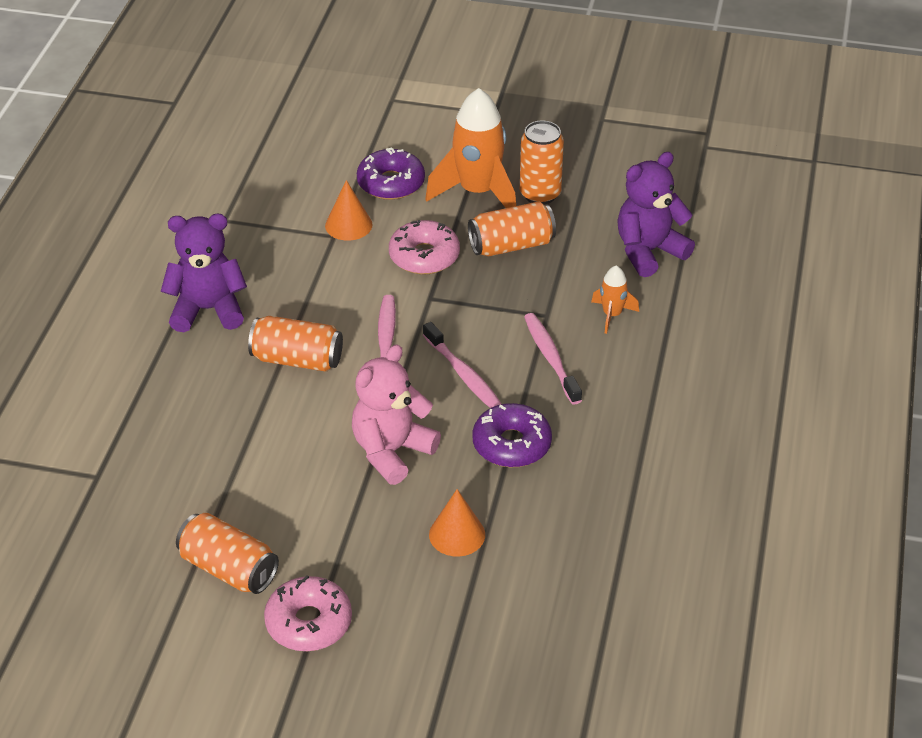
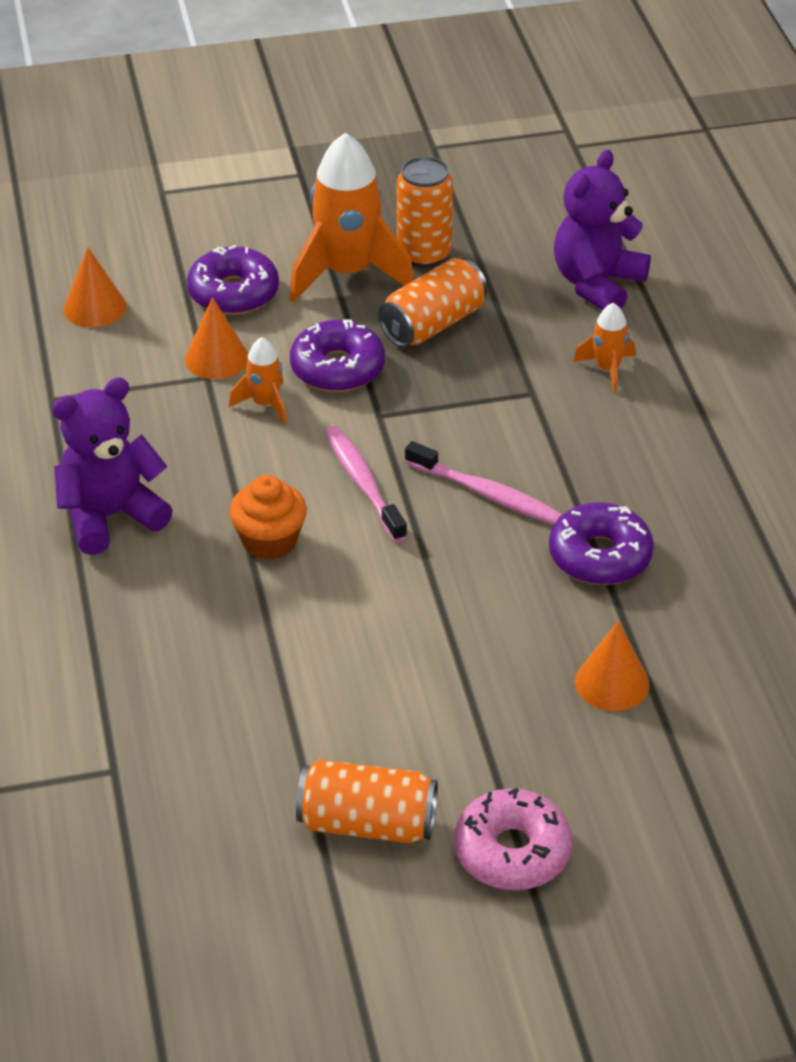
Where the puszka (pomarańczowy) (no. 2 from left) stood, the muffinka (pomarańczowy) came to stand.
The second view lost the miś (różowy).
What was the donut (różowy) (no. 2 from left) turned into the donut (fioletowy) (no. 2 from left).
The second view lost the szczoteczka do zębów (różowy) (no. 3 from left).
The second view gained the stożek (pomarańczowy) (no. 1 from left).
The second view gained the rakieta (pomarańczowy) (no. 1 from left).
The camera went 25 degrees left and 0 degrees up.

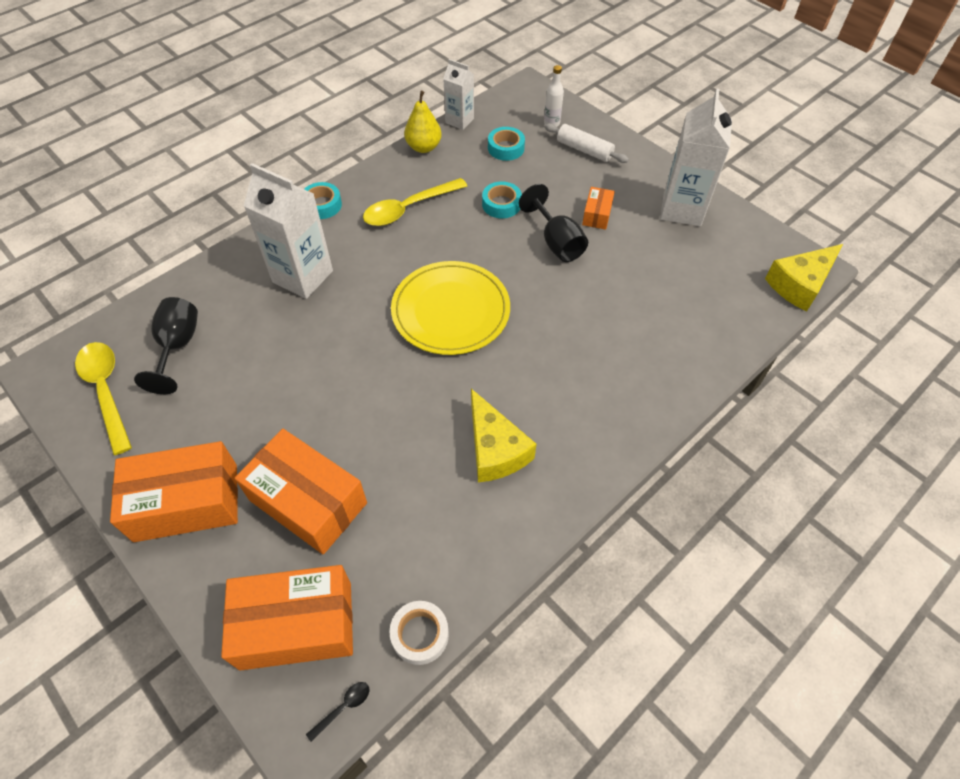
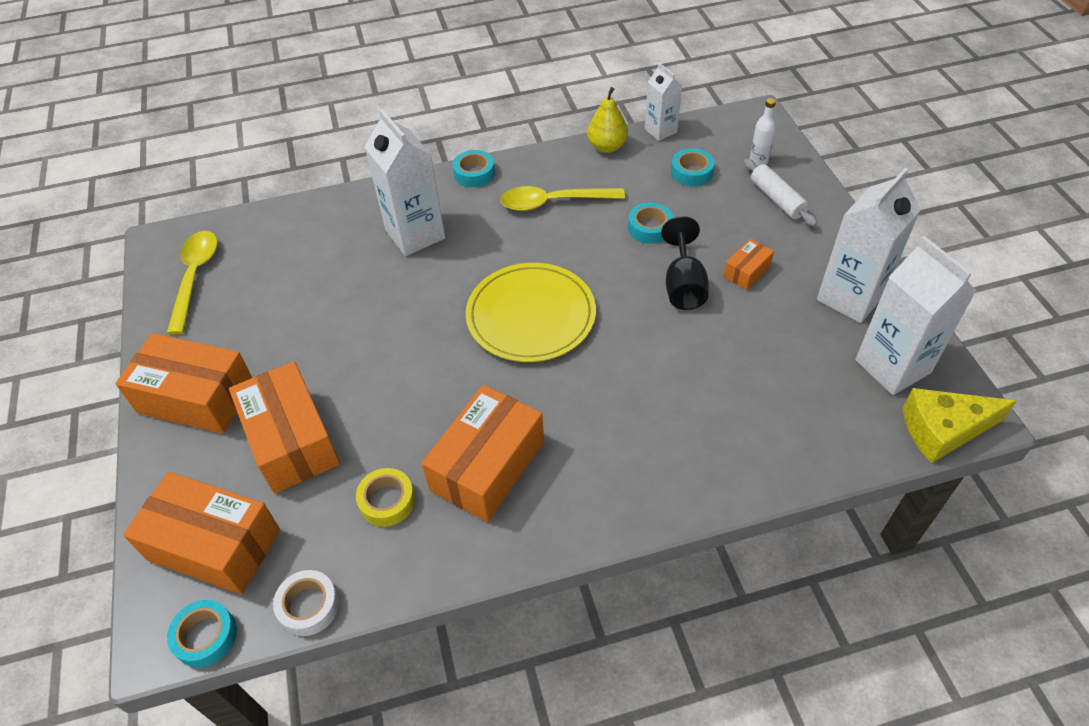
The second view lost the kielich (czarny) (no. 1 from left).
Where the łyżka (czarny) stood, the taśma klejąca (turkusowy) (no. 1 from left) came to stand.
Where the ser (żółty) (no. 1 from left) stood, the pudełko (pomarańczowy) (no. 4 from left) came to stand.
The second view gained the taśma klejąca (żółty).
The second view gained the karton mleka (biały) (no. 4 from left).
The camera went 30 degrees right and 5 degrees down.

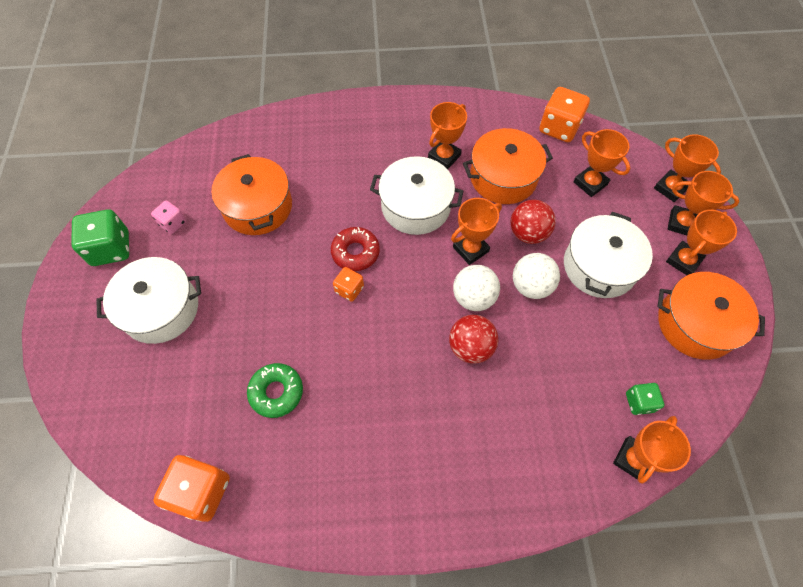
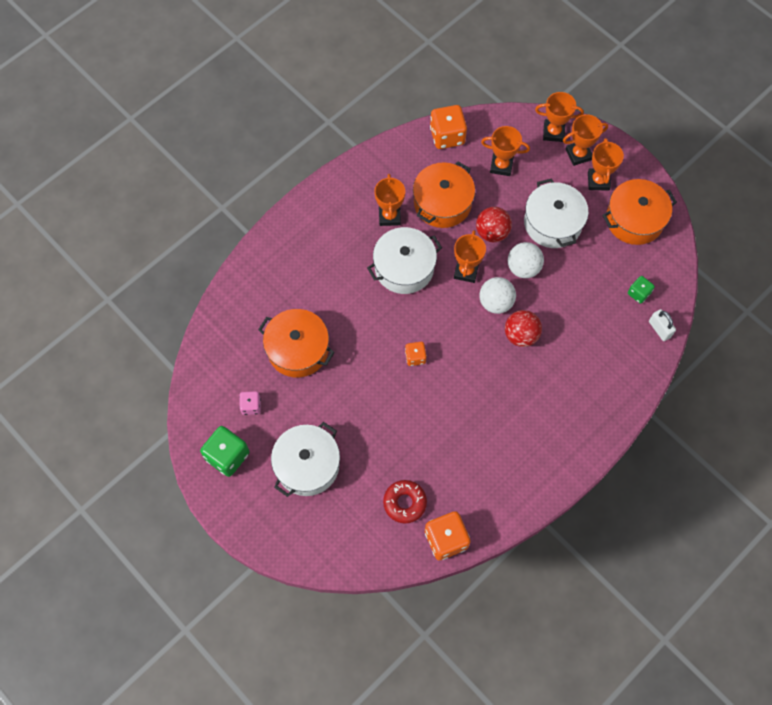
The second view lost the donut (zielony).
The donut (czerwony) ended up elsewhere.
Where the puchar (pomarańczowy) (no. 4 from left) stood, the kłódka (biały) came to stand.
The camera went 40 degrees left and 5 degrees up.

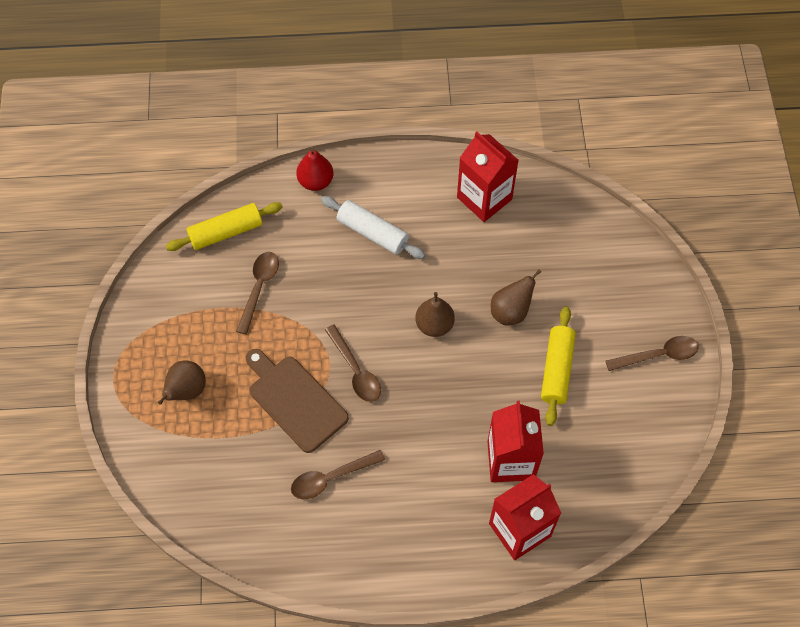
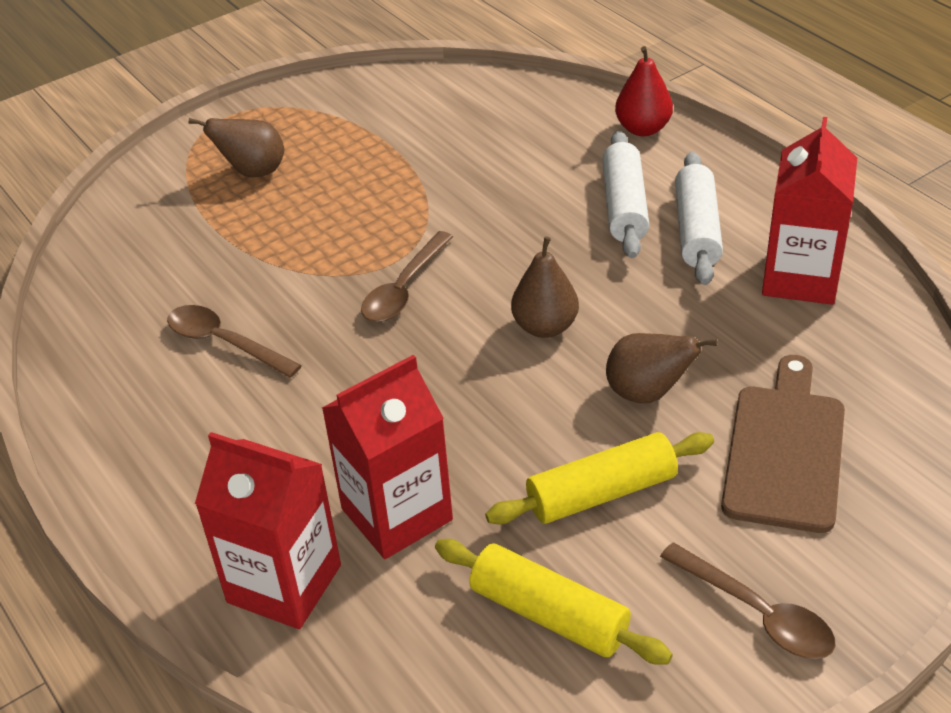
The wałek do ciasta (żółty) (no. 1 from left) ended up elsewhere.
The second view lost the łyżka (brązowy) (no. 1 from left).
The deska do krojenia (brązowy) ended up elsewhere.
The second view gained the wałek do ciasta (biały) (no. 2 from left).
The camera went 60 degrees right and 20 degrees down.

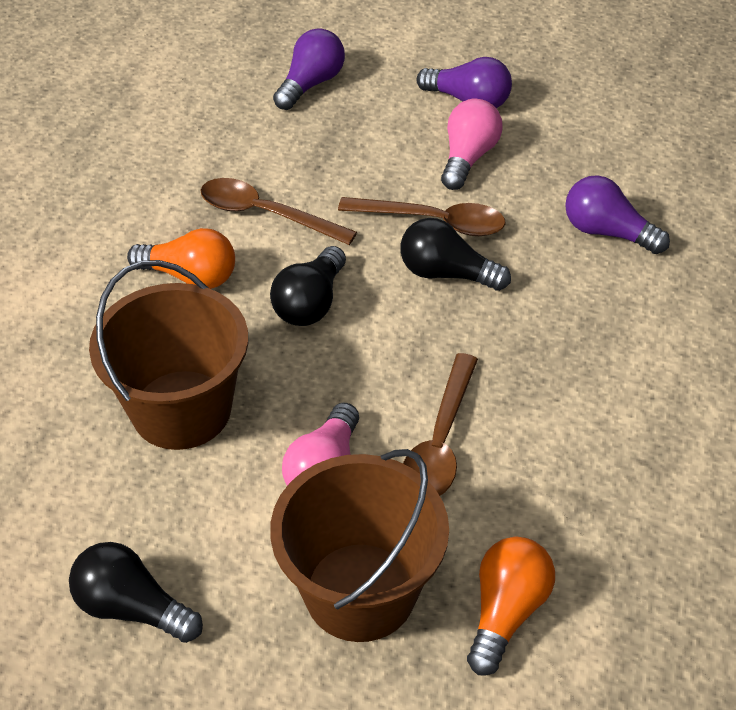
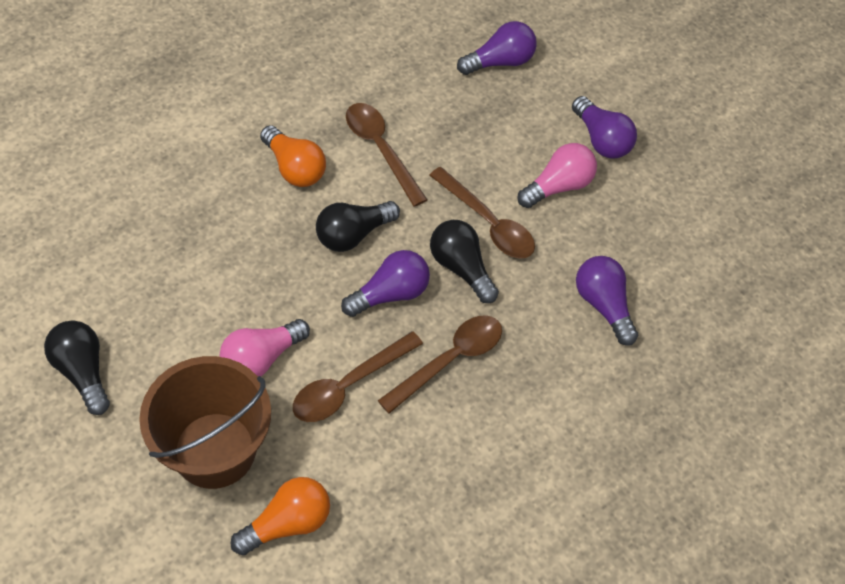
The second view lost the wiadro (brązowy) (no. 1 from left).
The second view gained the żarówka (fioletowy) (no. 1 from left).
The second view gained the łyżka (brązowy) (no. 3 from left).
The camera went 30 degrees right and 10 degrees up.

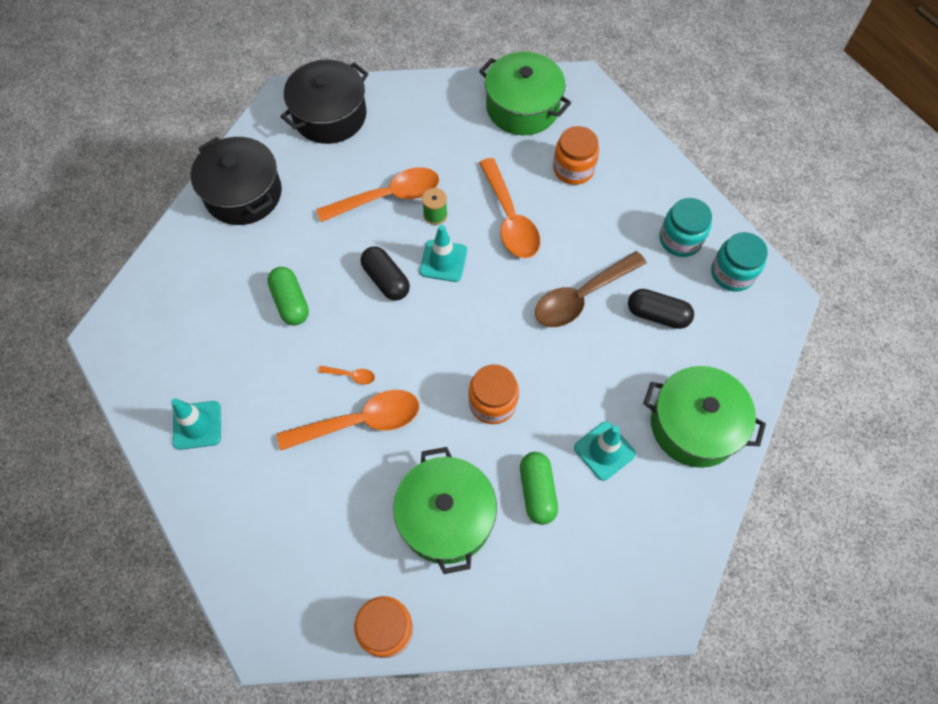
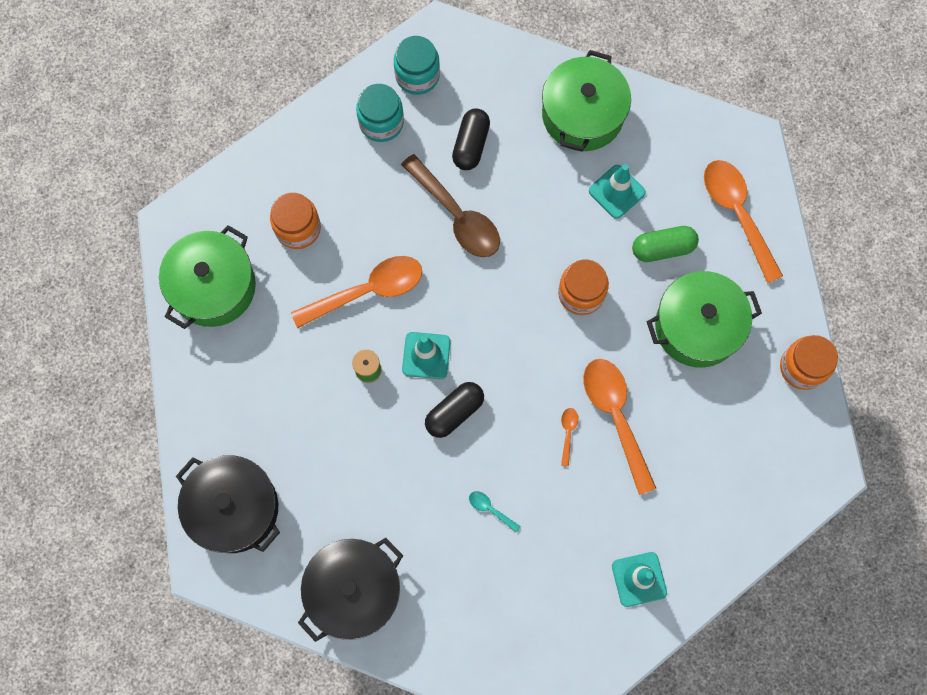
Where the kapsułka (zielony) (no. 1 from left) stood, the łyżka (turkusowy) came to stand.
The łyżka (pomarańczowy) (no. 3 from left in the first image) ended up elsewhere.
The camera went 95 degrees left and 10 degrees up.

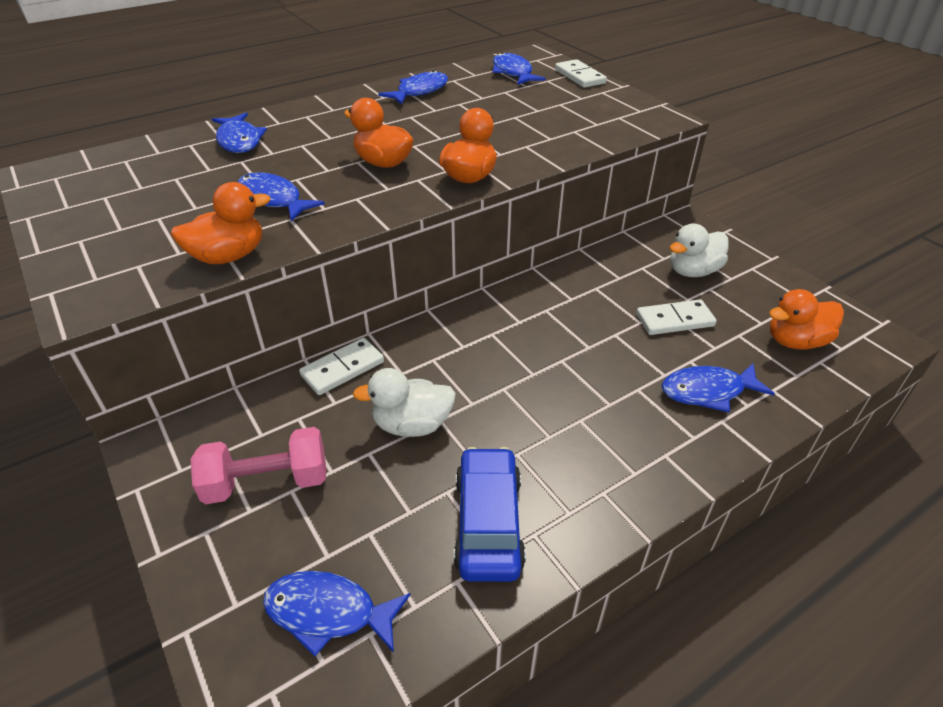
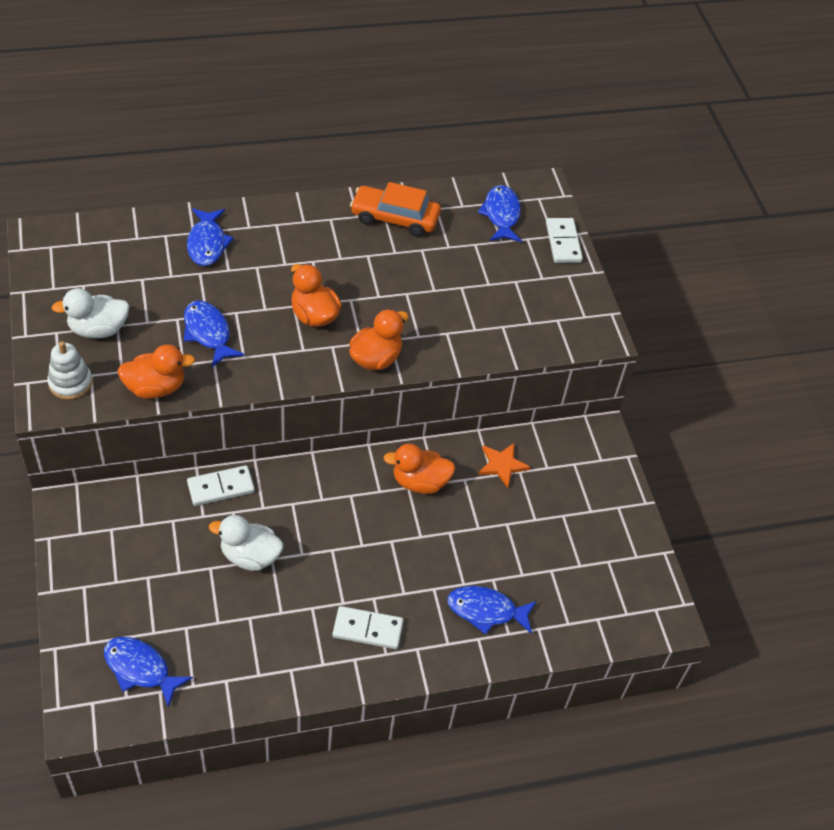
The second view lost the hantel (różowy).
Where the ryba (niebieski) (no. 4 from left) stood, the samochód (pomarańczowy) came to stand.
The second view lost the samochód (niebieski).
The kostka domina (biały) (no. 3 from left in the first image) ended up elsewhere.
The kaczka (biały) (no. 2 from left in the first image) ended up elsewhere.
The kaczka (pomarańczowy) (no. 4 from left) ended up elsewhere.
The second view gained the zabawka nakładanka (biały).
The second view gained the gwiazda (pomarańczowy).
The camera went 15 degrees right and 10 degrees up.

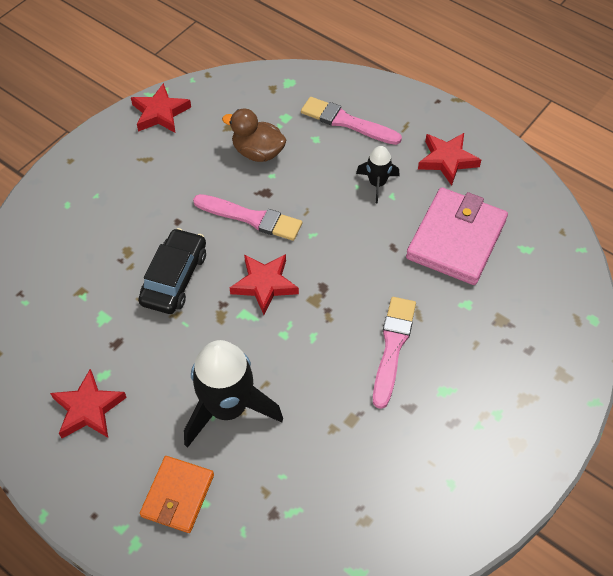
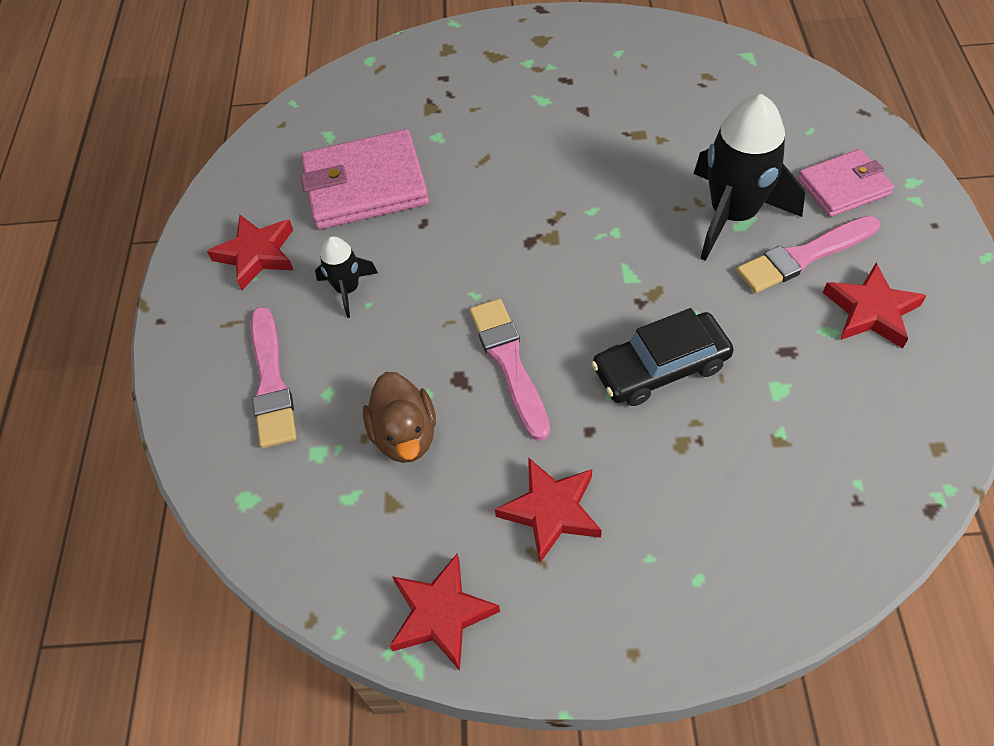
What was the portfel (pomarańczowy) turned into the portfel (różowy) (no. 2 from left).
The gwiazda (czerwony) (no. 3 from left) ended up elsewhere.
The pędzel (różowy) (no. 3 from left) ended up elsewhere.
The camera went 125 degrees left and 0 degrees up.

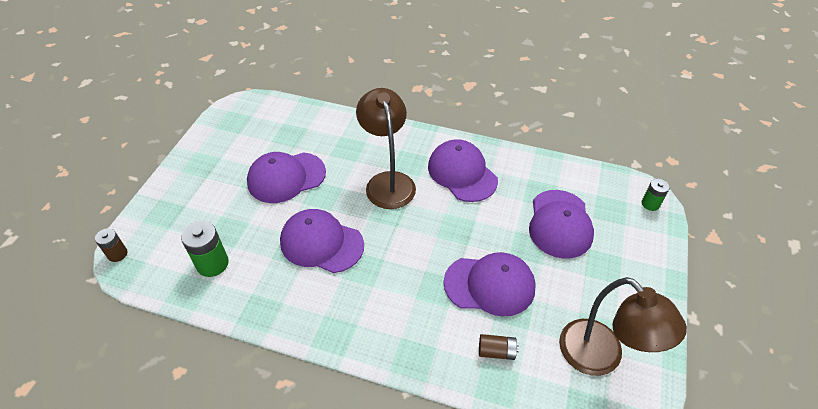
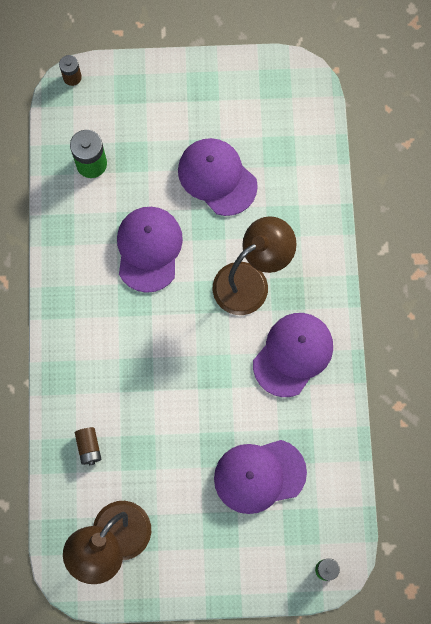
The second view lost the czapka (fioletowy) (no. 4 from left).
The camera went 70 degrees right and 25 degrees up.

